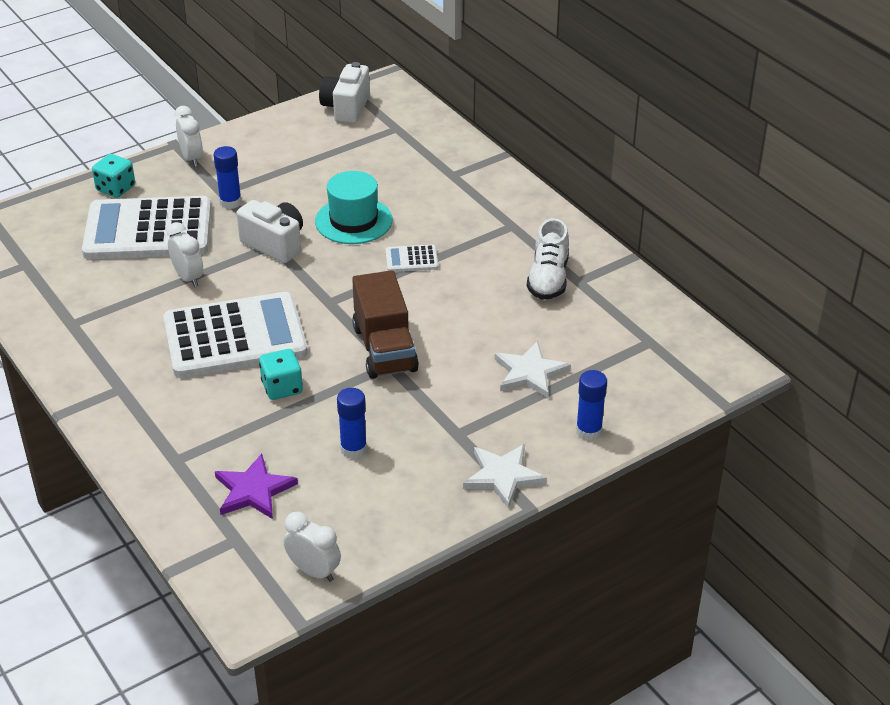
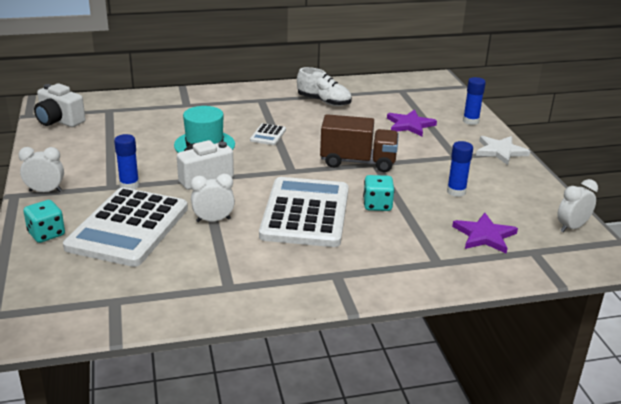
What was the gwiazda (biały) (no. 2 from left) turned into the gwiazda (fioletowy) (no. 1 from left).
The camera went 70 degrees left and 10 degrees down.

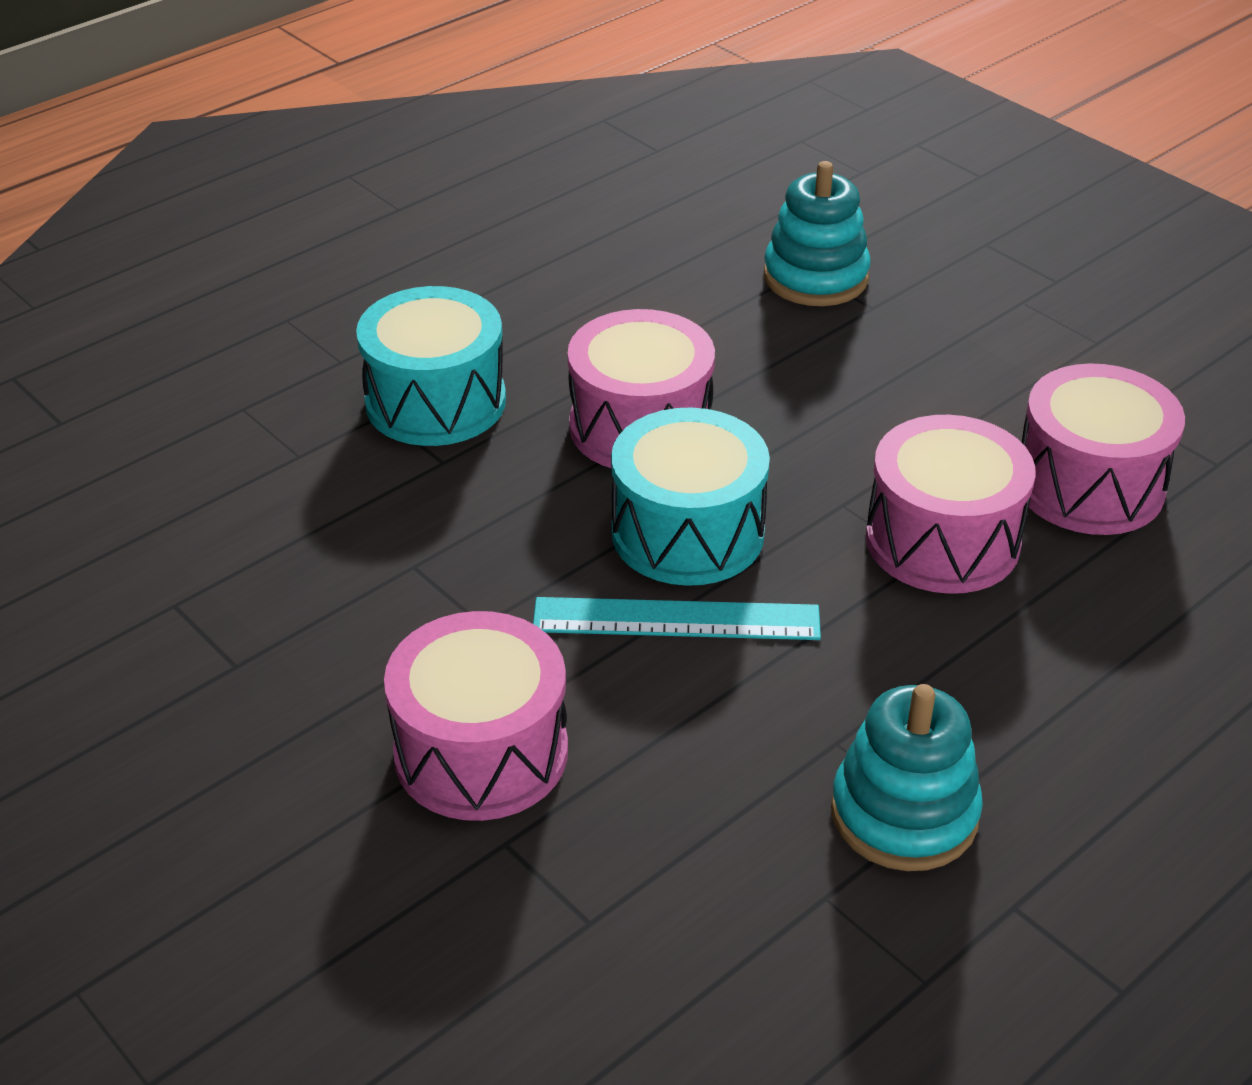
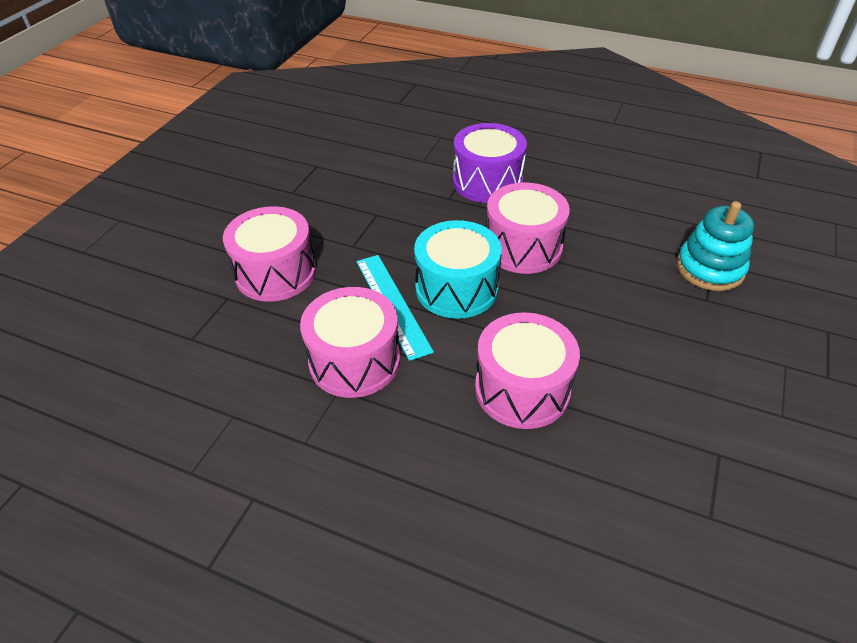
What was the bęben (turkusowy) (no. 1 from left) turned into the bęben (fioletowy).
The second view lost the zabawka nakładanka (turkusowy) (no. 2 from left).
The bęben (różowy) (no. 4 from left in the first image) ended up elsewhere.
The camera went 65 degrees right and 5 degrees up.

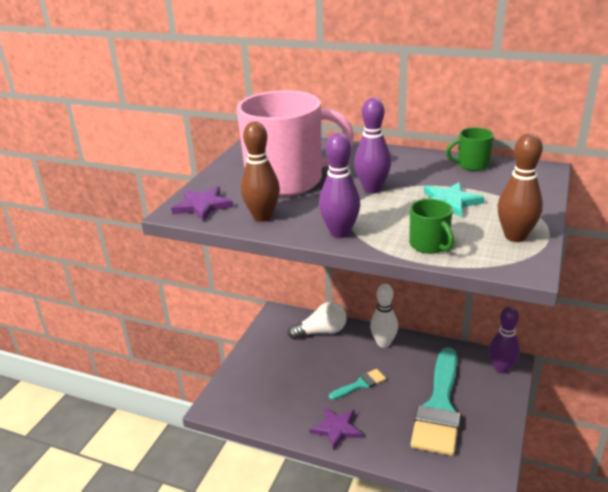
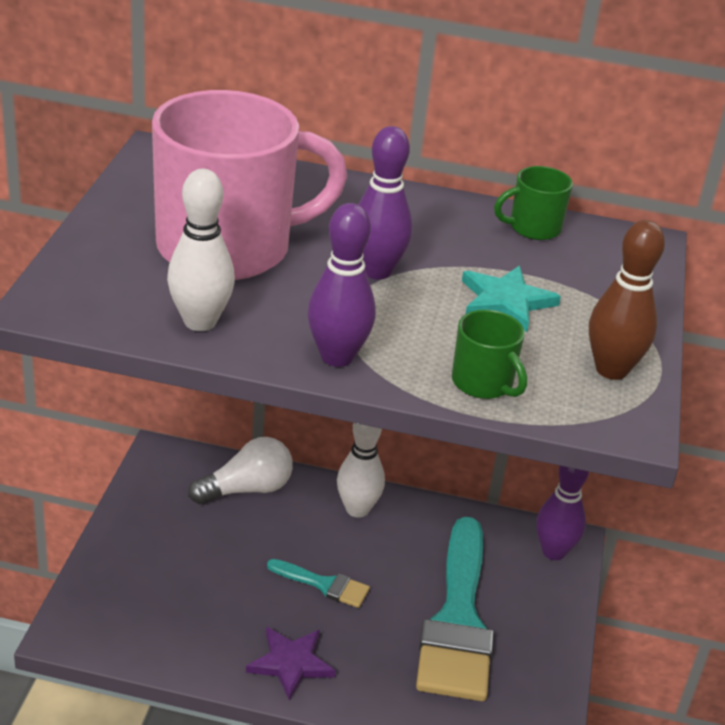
The second view lost the gwiazda (fioletowy) (no. 1 from left).
What was the kręgiel (brązowy) (no. 1 from left) turned into the kręgiel (biały) (no. 1 from left).
The pędzel (turkusowy) (no. 1 from left) ended up facing another way, 60 degrees clockwise from before.
The camera went 15 degrees left and 5 degrees up.

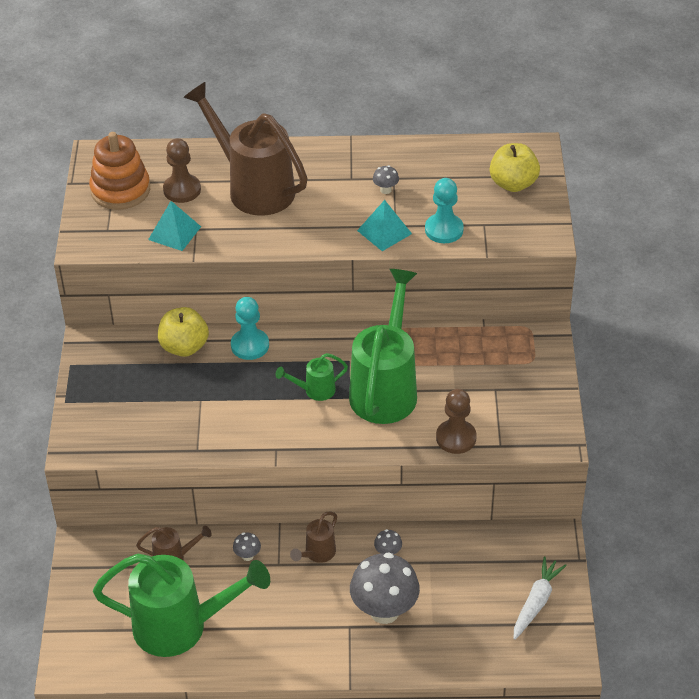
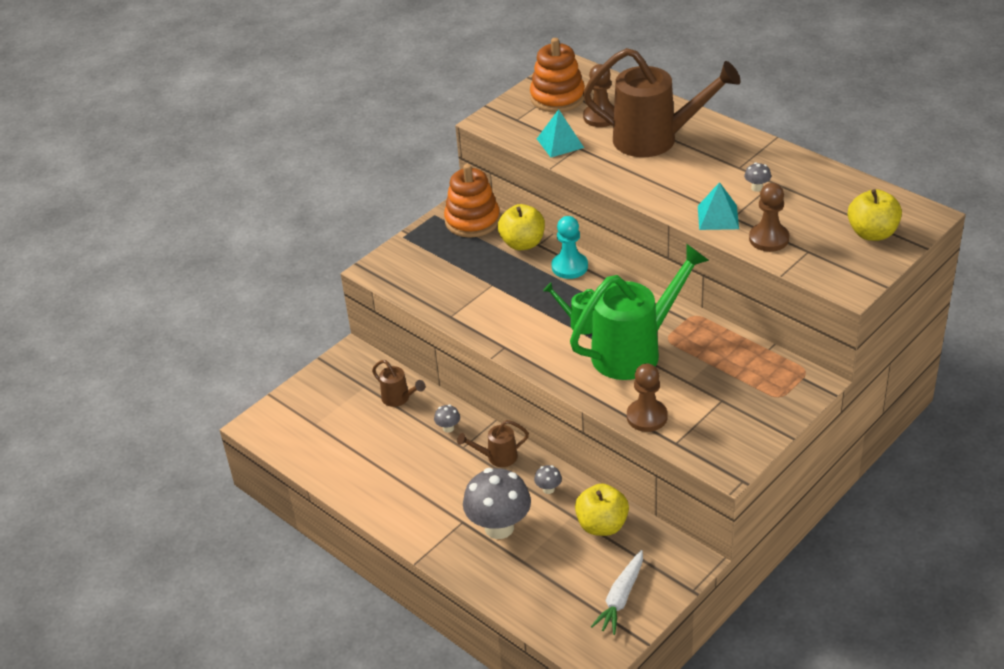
The second view lost the konewka (zielony) (no. 1 from left).
The konewka (brązowy) (no. 2 from left in the first image) ended up facing another way, 105 degrees clockwise from before.
What was the pionek (turkusowy) (no. 2 from left) turned into the pionek (brązowy) (no. 3 from left).
The marchewka (biały) ended up facing another way, 135 degrees clockwise from before.
The second view gained the zabawka nakładanka (pomarańczowy) (no. 1 from left).
The second view gained the jabłko (żółty) (no. 2 from left).
The camera went 45 degrees right and 5 degrees down.

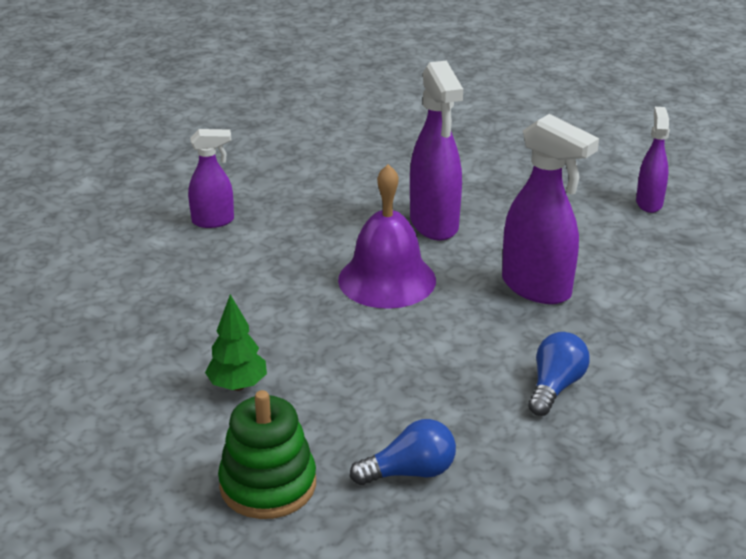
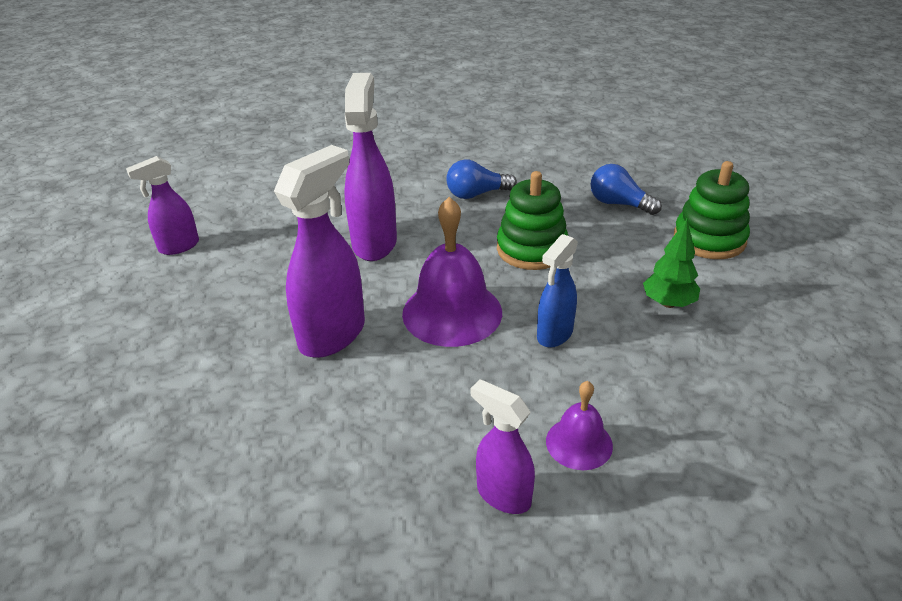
The second view gained the zabawka nakładanka (zielony) (no. 1 from left).
The second view gained the spryskiwacz (niebieski).
The second view gained the dzwonek (fioletowy) (no. 2 from left).
The camera went 130 degrees left and 5 degrees up.

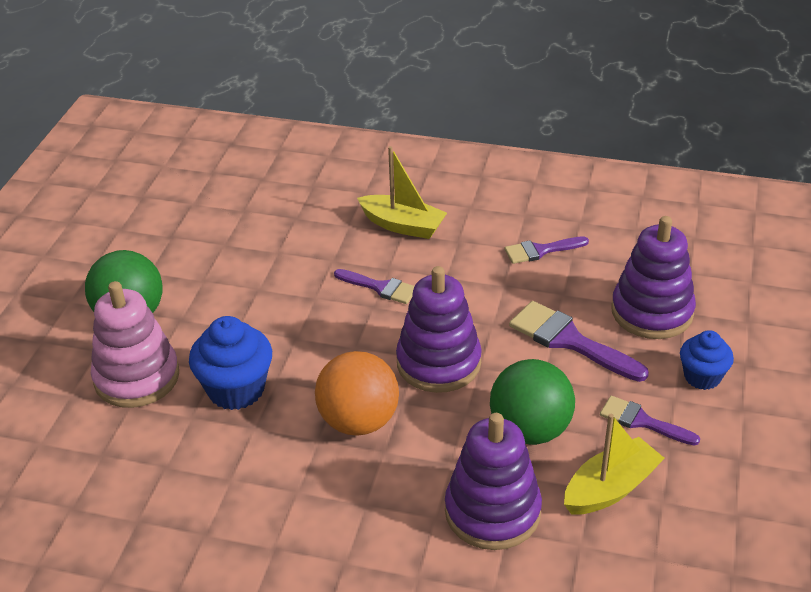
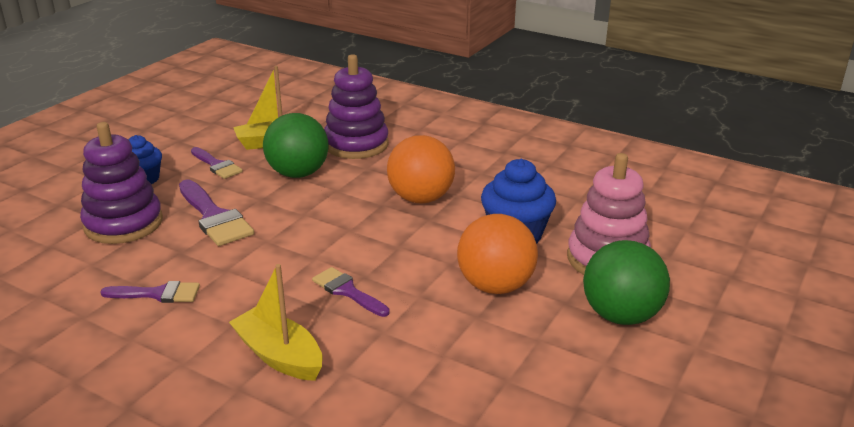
The second view lost the zabawka nakładanka (fioletowy) (no. 1 from left).
The second view gained the piłka (pomarańczowy) (no. 2 from left).
The camera went 165 degrees left and 10 degrees down.

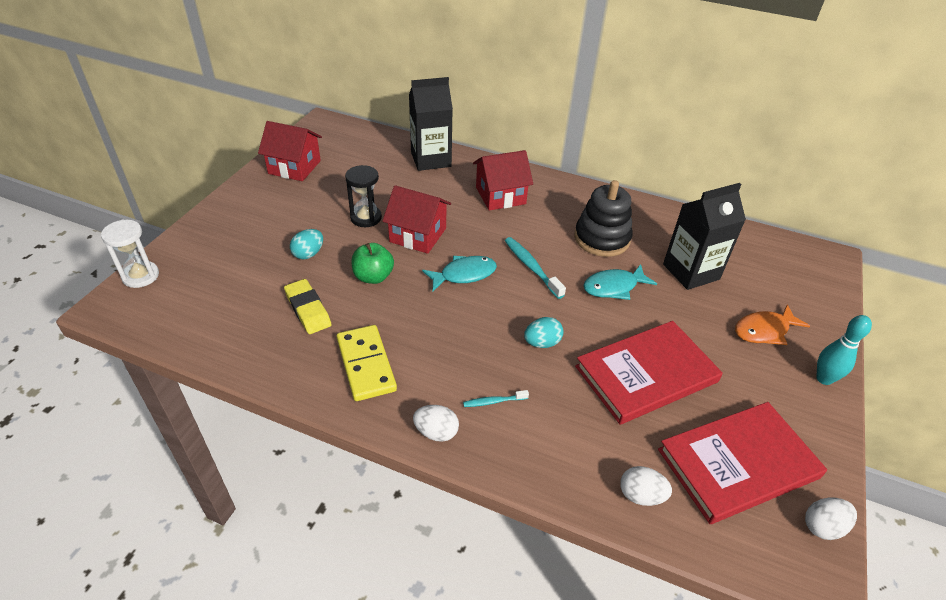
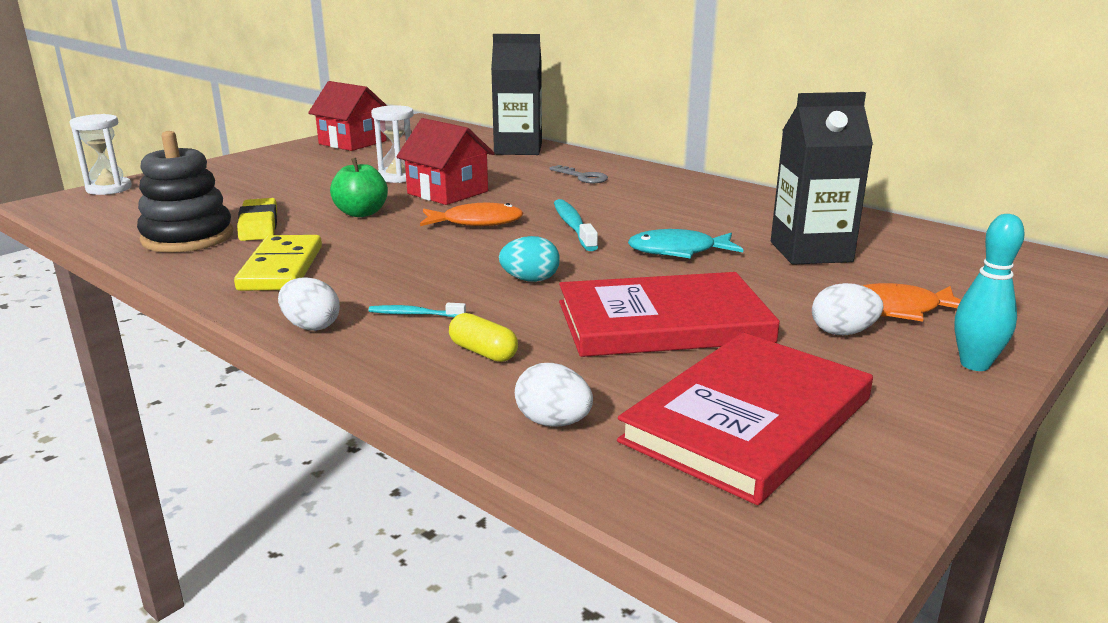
The second view lost the jajko (turkusowy) (no. 1 from left).
What was the klepsydra (czarny) turned into the klepsydra (biały) (no. 2 from left).
What was the ryba (turkusowy) (no. 1 from left) turned into the ryba (pomarańczowy) (no. 1 from left).
Where the domek (czerwony) (no. 3 from left) stood, the klucz (szary) came to stand.
The zabawka nakładanka (czarny) ended up elsewhere.
The książka (czerwony) (no. 2 from left) ended up facing another way, 45 degrees counterclockwise from before.
The jajko (biały) (no. 3 from left) ended up elsewhere.
The second view gained the kapsułka (żółty).
The camera went 20 degrees right and 20 degrees down.

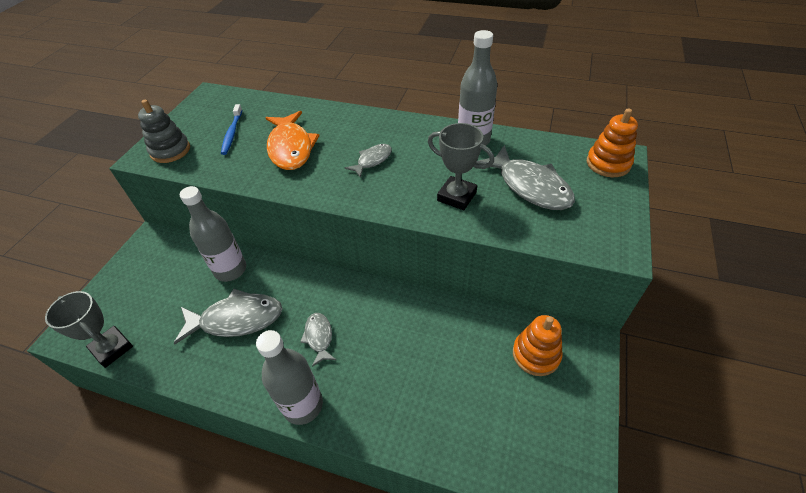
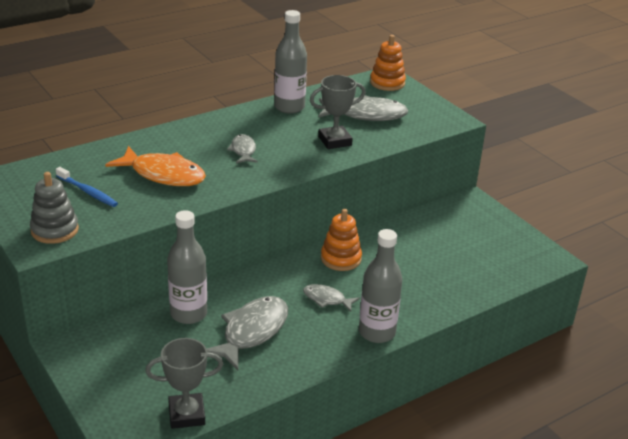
The zabawka nakładanka (pomarańczowy) (no. 1 from left) ended up elsewhere.
The camera went 55 degrees left and 15 degrees down.

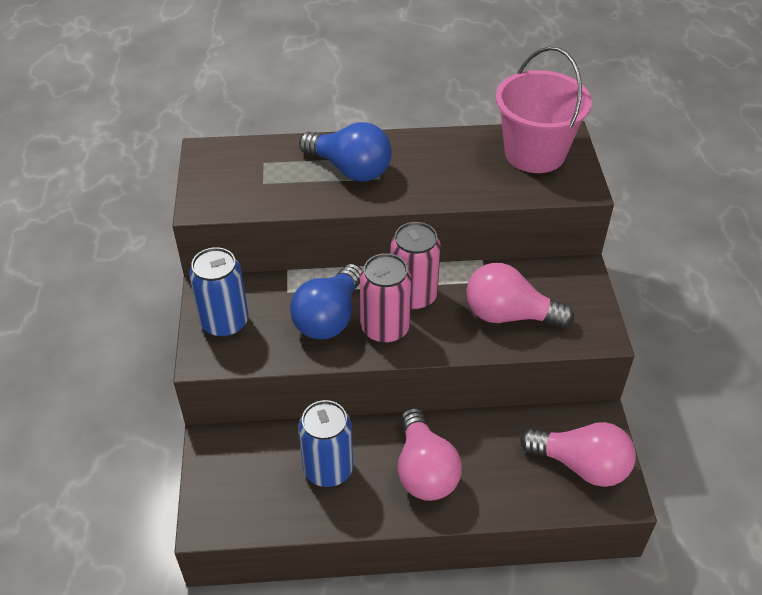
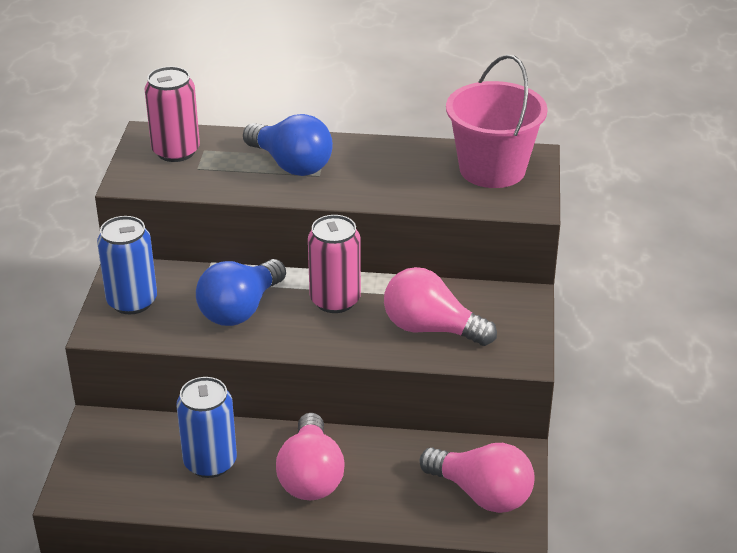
The puszka (różowy) (no. 1 from left) ended up elsewhere.
The camera went 10 degrees right and 10 degrees down.

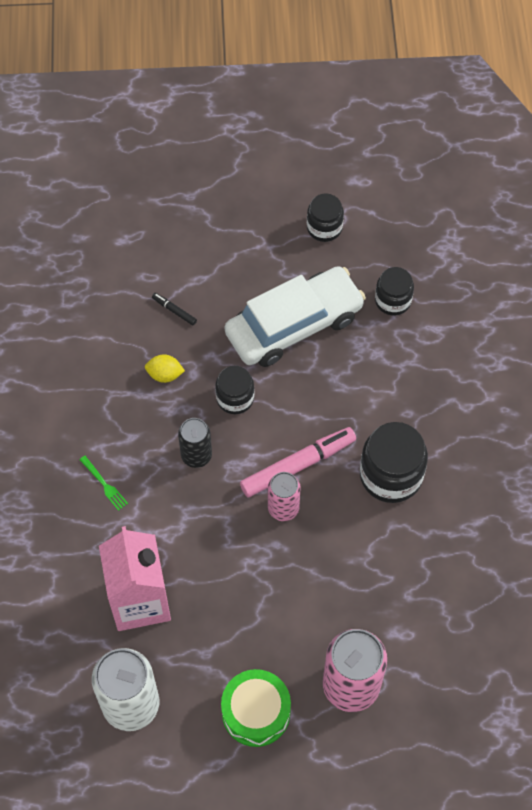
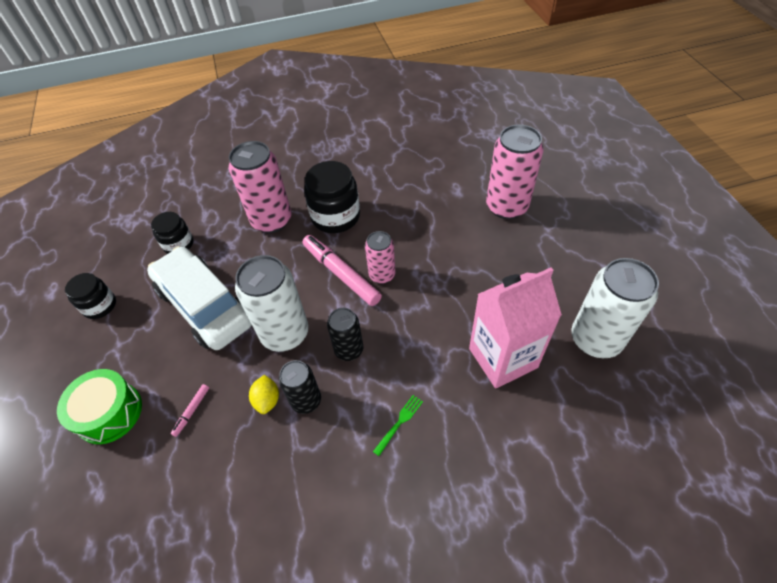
What was the flamaster (czarny) turned into the flamaster (różowy) (no. 1 from left).
Where the słoik (czarny) (no. 1 from left) stood, the puszka (biały) (no. 1 from left) came to stand.
The bęben (zielony) ended up elsewhere.
The second view gained the puszka (różowy) (no. 1 from left).
The second view gained the puszka (czarny) (no. 1 from left).
The camera went 100 degrees left and 10 degrees down.

